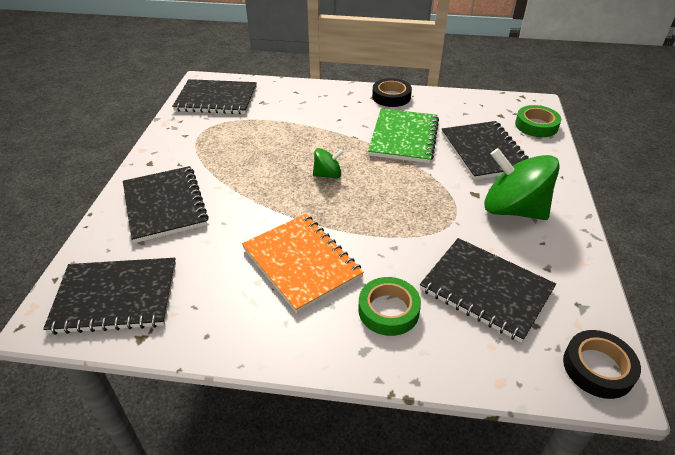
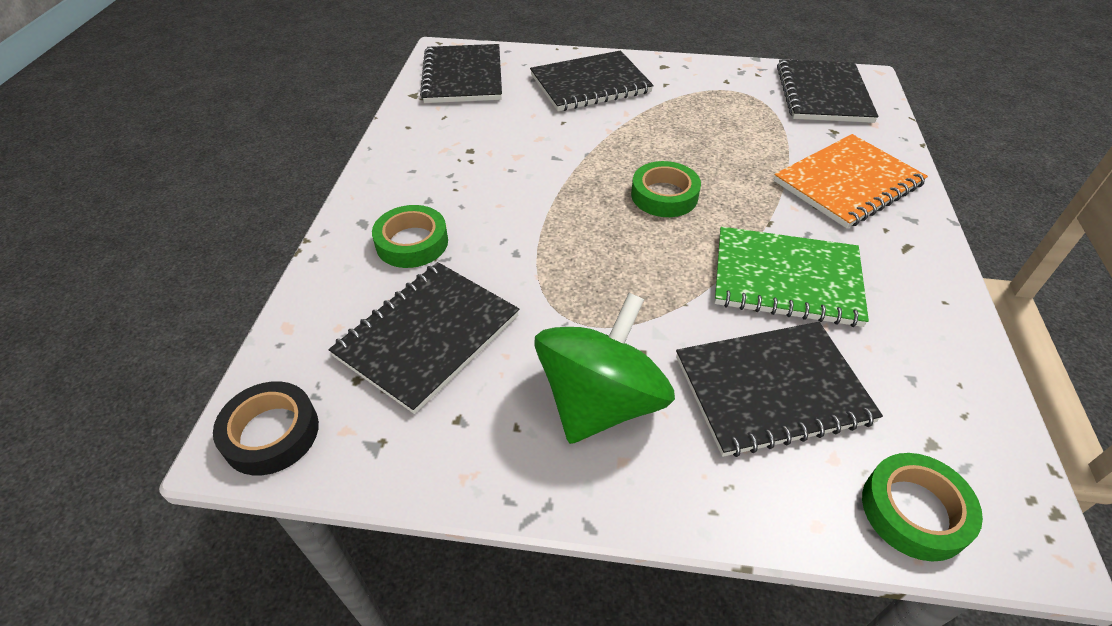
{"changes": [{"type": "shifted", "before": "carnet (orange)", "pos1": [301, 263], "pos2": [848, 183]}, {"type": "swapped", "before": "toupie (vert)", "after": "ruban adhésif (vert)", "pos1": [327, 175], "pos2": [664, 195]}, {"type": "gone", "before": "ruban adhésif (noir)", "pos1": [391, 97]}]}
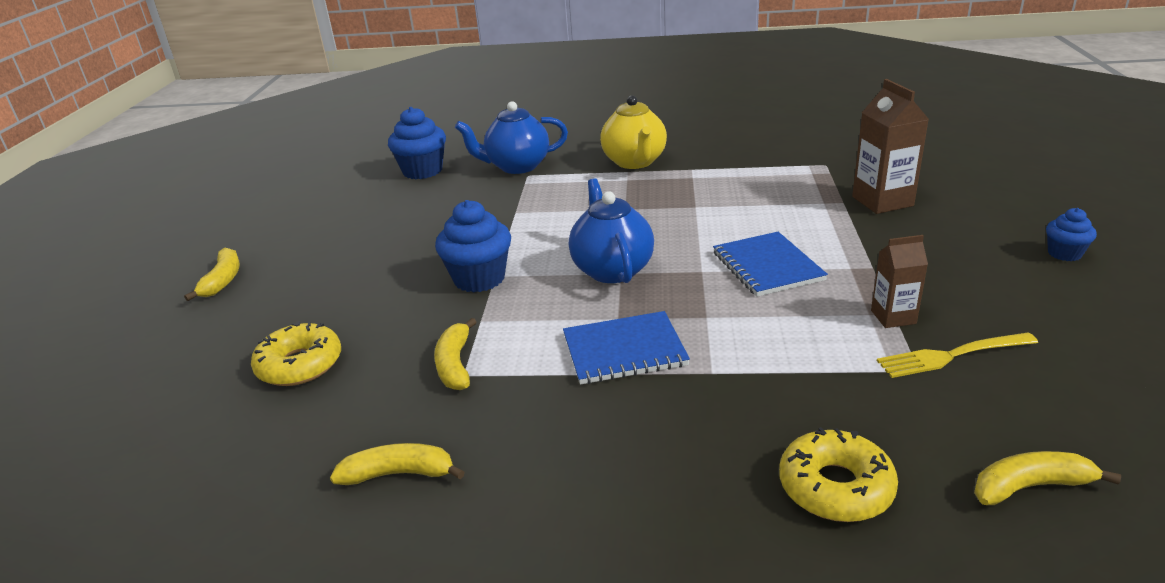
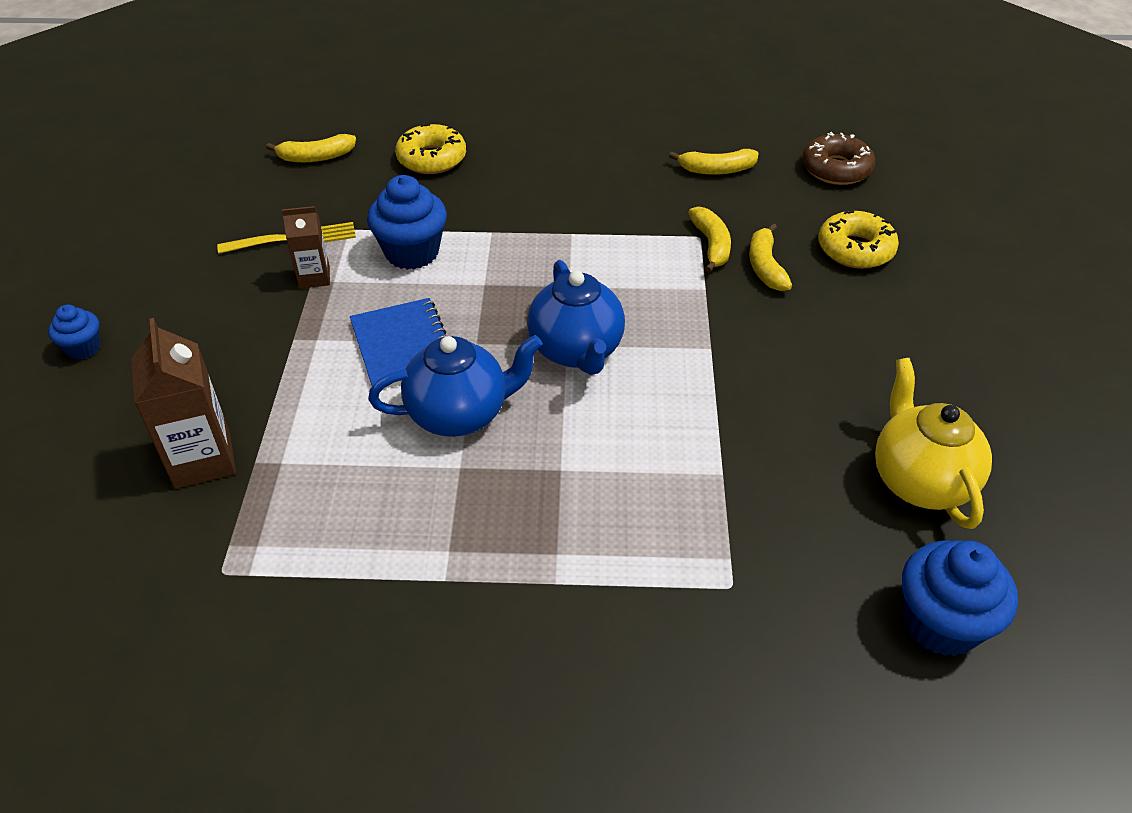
{"changes": [{"type": "shifted", "before": "banane (jaune)", "pos1": [223, 280], "pos2": [765, 266]}, {"type": "shifted", "before": "muffin (bleu)", "pos1": [479, 278], "pos2": [412, 252]}, {"type": "shifted", "before": "théière (bleu)", "pos1": [517, 166], "pos2": [459, 414]}, {"type": "gone", "before": "carnet (bleu)", "pos1": [624, 350]}, {"type": "shifted", "before": "théière (jaune)", "pos1": [634, 162], "pos2": [919, 481]}, {"type": "new", "after": "beignet (marron)", "pos2": [836, 169]}]}
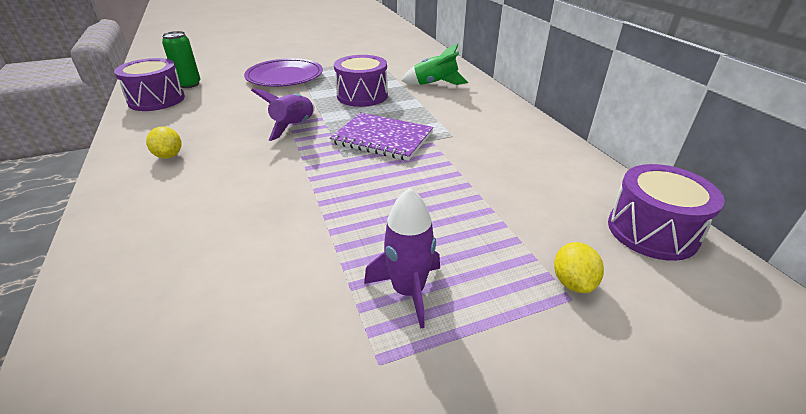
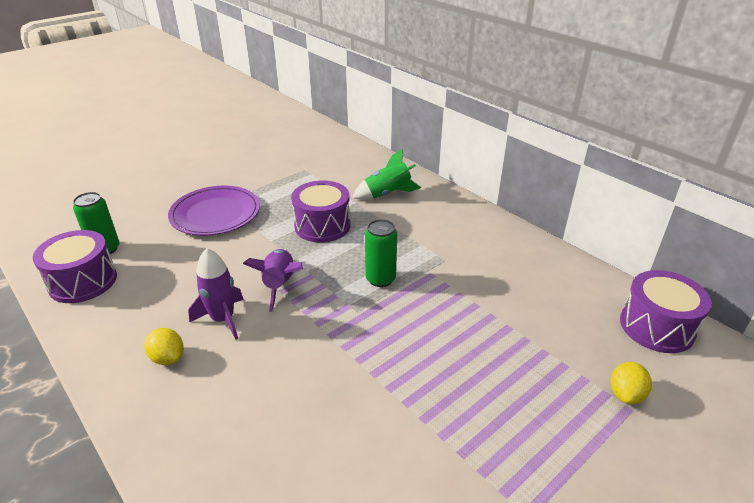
{"changes": [{"type": "swapped", "before": "carnet (violet)", "after": "canette (vert)", "pos1": [382, 138], "pos2": [380, 279]}, {"type": "shifted", "before": "fusée (violet)", "pos1": [408, 291], "pos2": [223, 319]}, {"type": "rotated", "before": "citron (jaune)", "pos1": [572, 282], "pos2": [625, 394], "turn": 45}]}
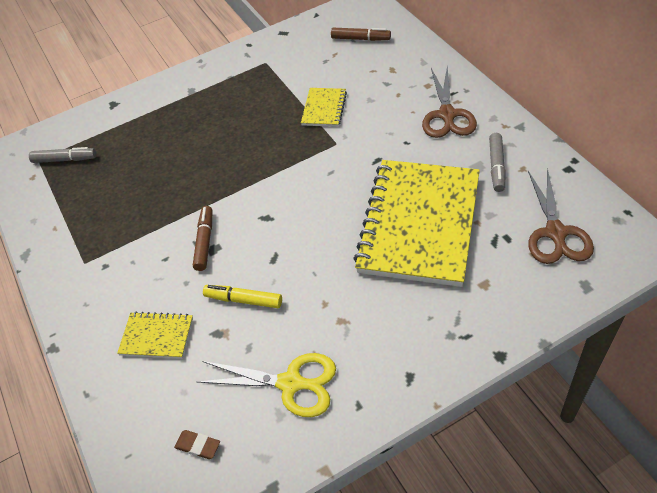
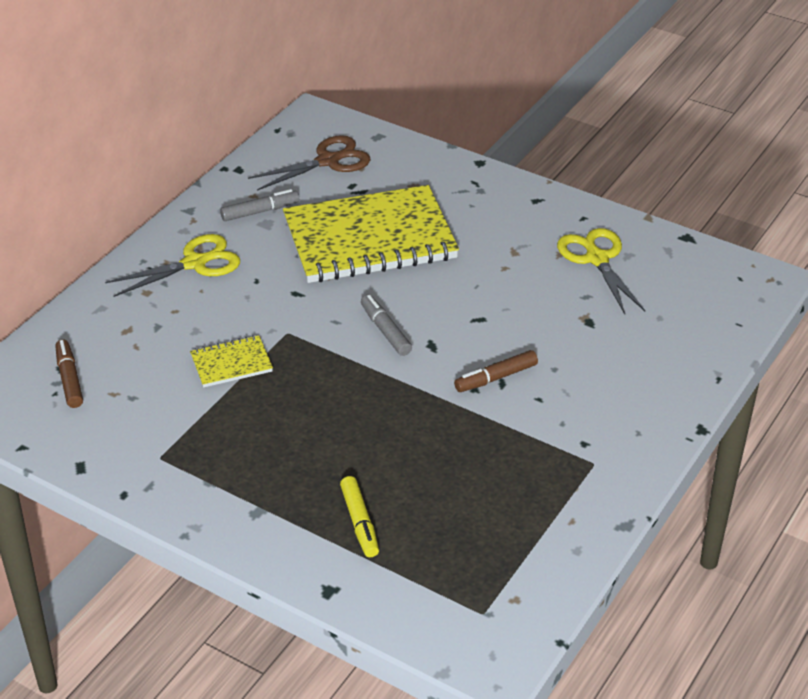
{"changes": [{"type": "shifted", "before": "feutre (gris)", "pos1": [65, 159], "pos2": [385, 331]}, {"type": "gone", "before": "carnet (jaune)", "pos1": [157, 336]}, {"type": "gone", "before": "gomme (marron)", "pos1": [198, 446]}, {"type": "shifted", "before": "feutre (jaune)", "pos1": [243, 300], "pos2": [359, 522]}, {"type": "repainted", "before": "ciseaux (marron)", "after": "ciseaux (jaune)", "pos1": [447, 115], "pos2": [195, 263]}]}
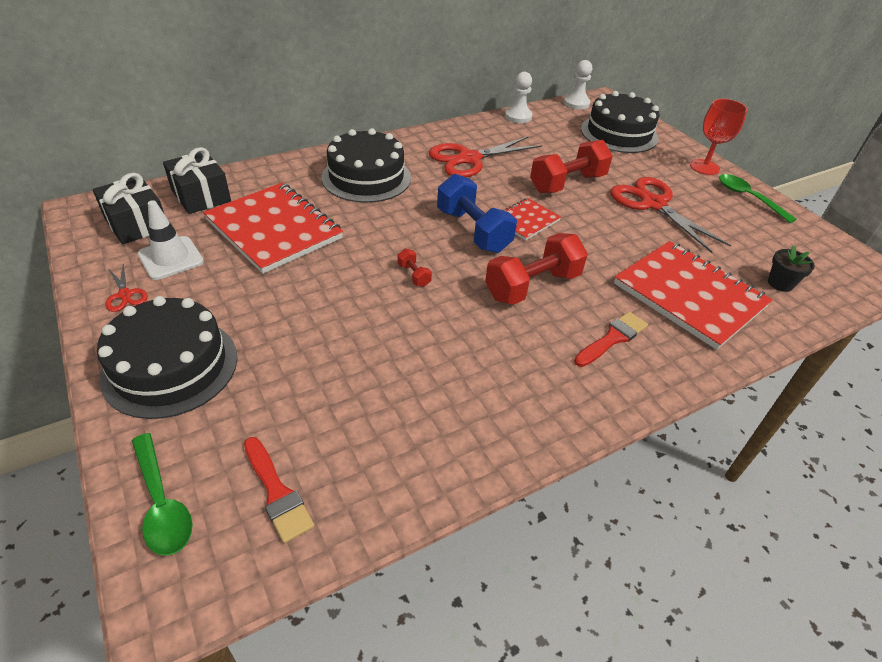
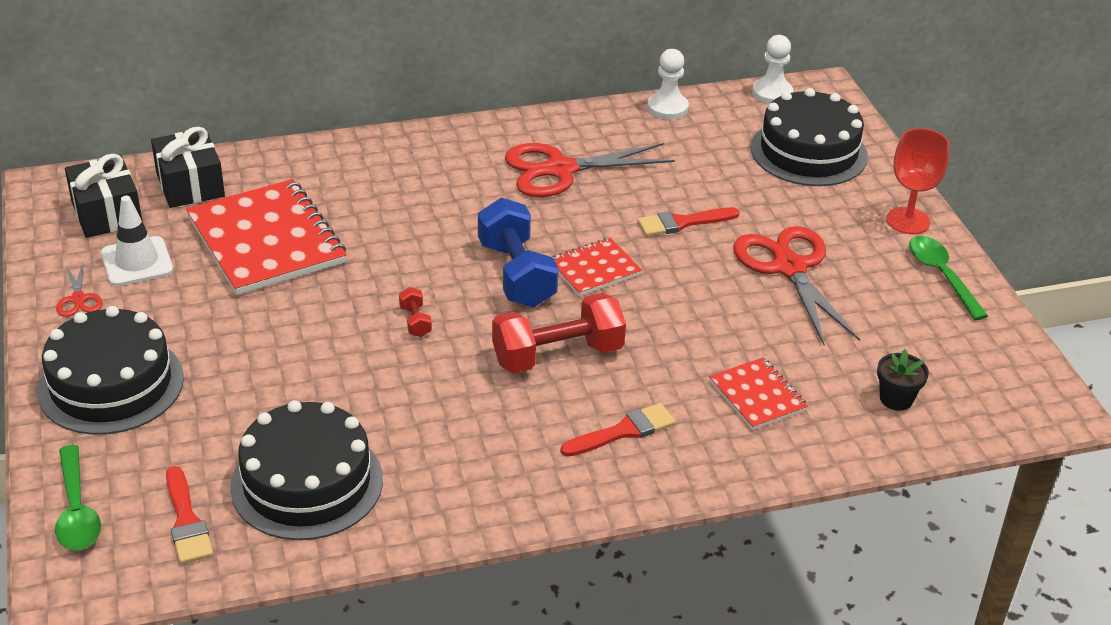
{"changes": [{"type": "shifted", "before": "gâteau (noir)", "pos1": [366, 177], "pos2": [307, 483]}, {"type": "swapped", "before": "haltère (rouge)", "after": "pinceau (rouge)", "pos1": [567, 183], "pos2": [682, 223]}, {"type": "scaled", "before": "carnet (rouge)", "pos1": [689, 295], "pos2": [757, 396], "scale": 0.51}]}
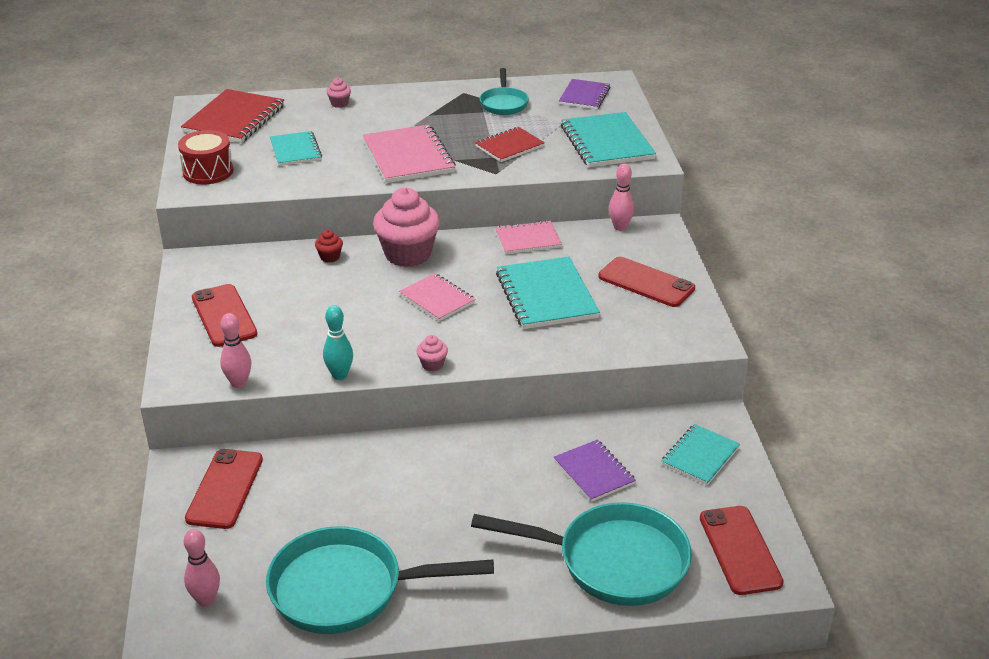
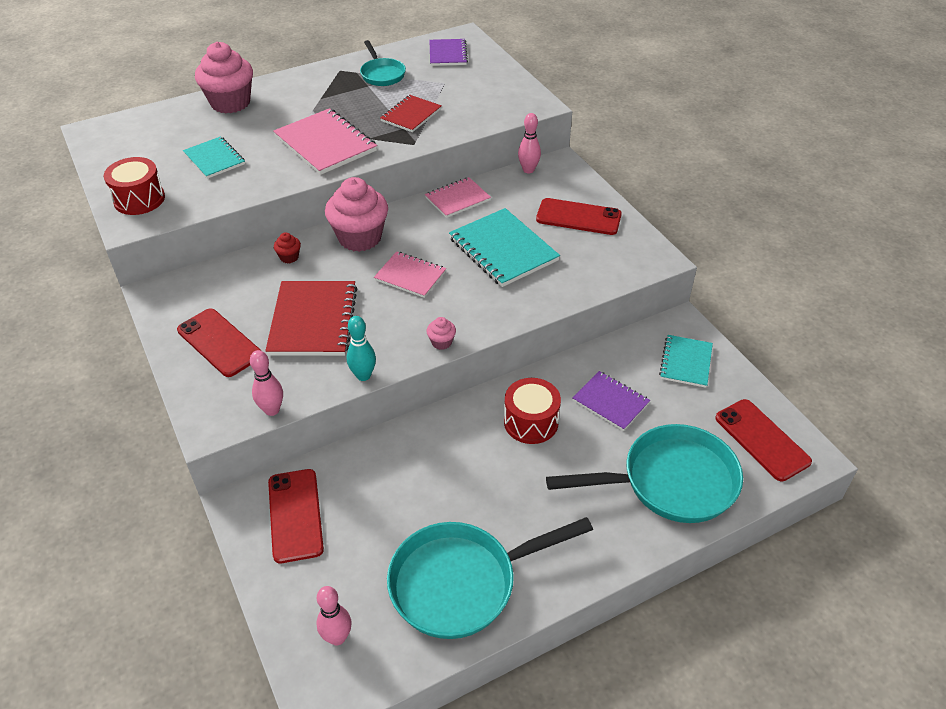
{"changes": [{"type": "shifted", "before": "carnet (rouge)", "pos1": [234, 119], "pos2": [313, 320]}, {"type": "scaled", "before": "muffin (rose)", "pos1": [339, 103], "pos2": [230, 103], "scale": 2.38}, {"type": "gone", "before": "carnet (turquoise)", "pos1": [607, 143]}, {"type": "new", "after": "tambour (rouge)", "pos2": [531, 422]}]}
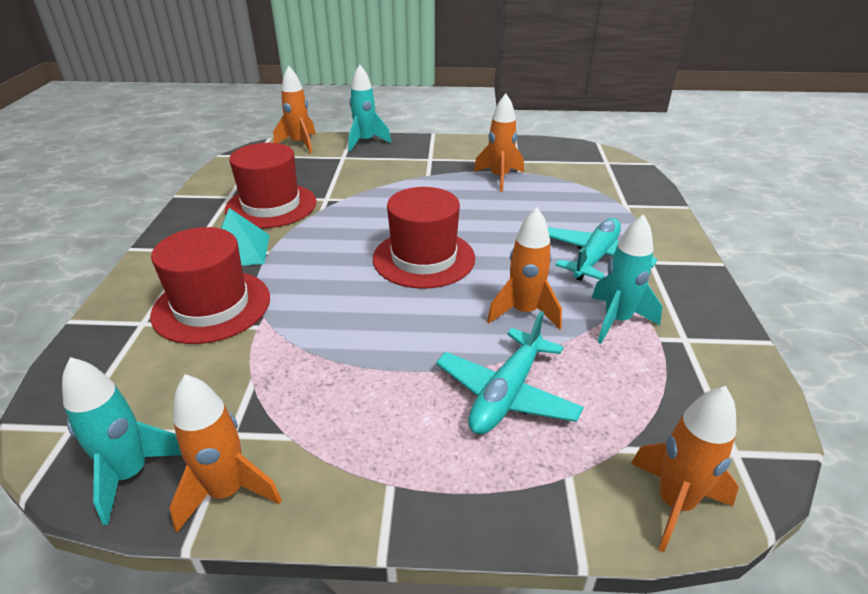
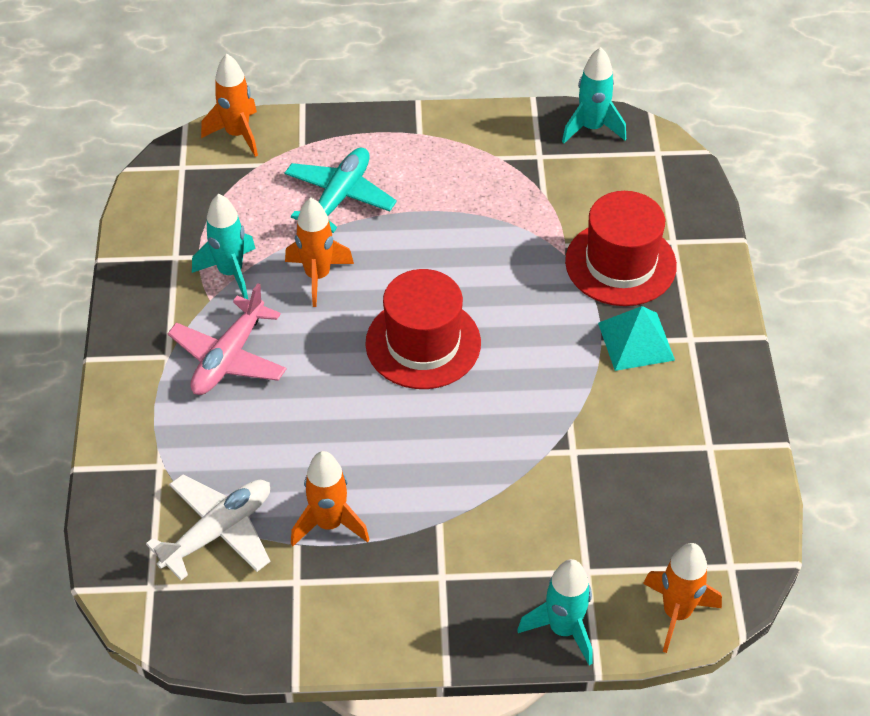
{"changes": [{"type": "gone", "before": "fusée (orange)", "pos1": [227, 492]}, {"type": "gone", "before": "chapeau (rouge)", "pos1": [271, 205]}, {"type": "repainted", "before": "avion (turquoise)", "after": "avion (rose)", "pos1": [595, 257], "pos2": [229, 357]}, {"type": "new", "after": "avion (blanc)", "pos2": [218, 531]}]}
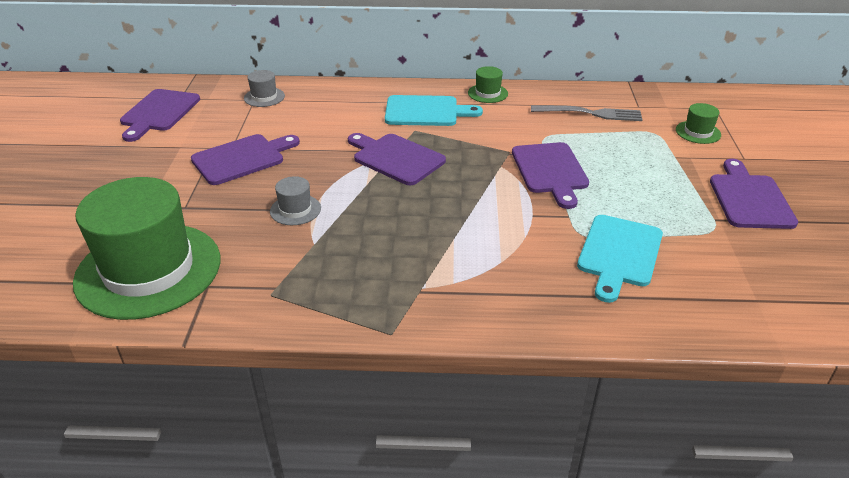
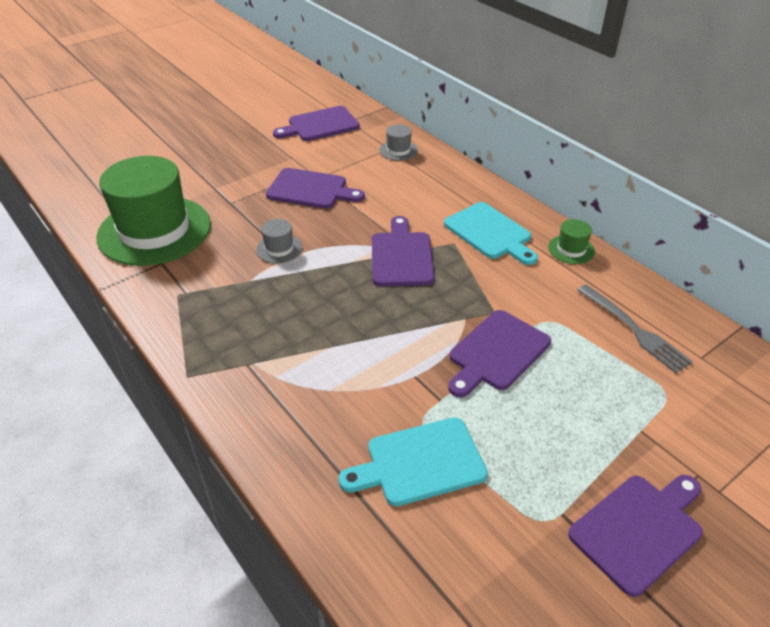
{"changes": [{"type": "gone", "before": "chapeau (vert)", "pos1": [698, 132]}]}
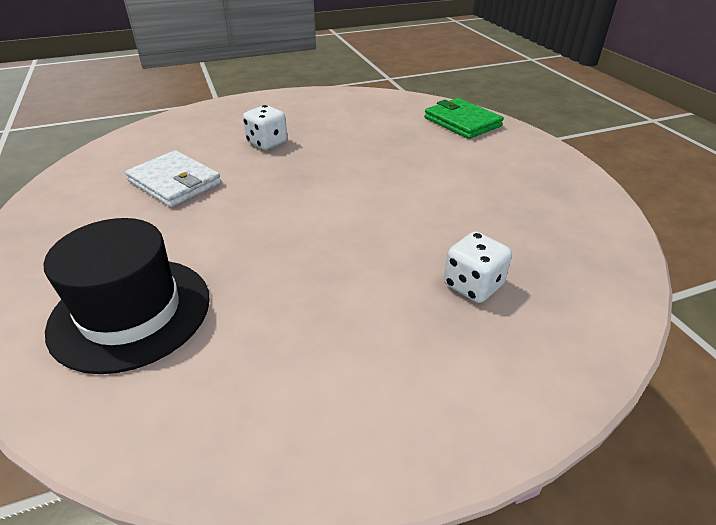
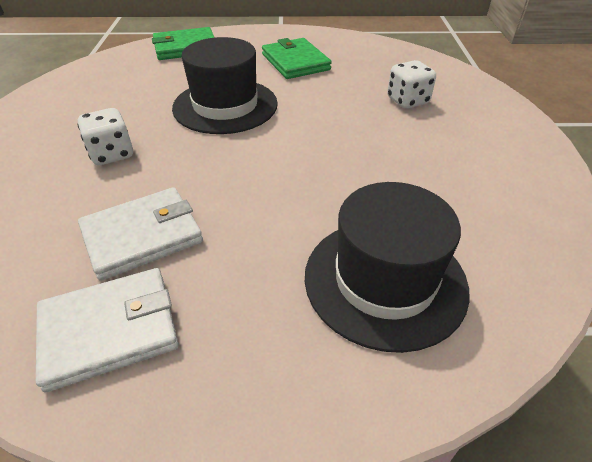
{"changes": [{"type": "new", "after": "portefeuille (blanc)", "pos2": [110, 329]}, {"type": "new", "after": "chapeau (noir)", "pos2": [225, 106]}, {"type": "new", "after": "portefeuille (vert)", "pos2": [295, 62]}]}
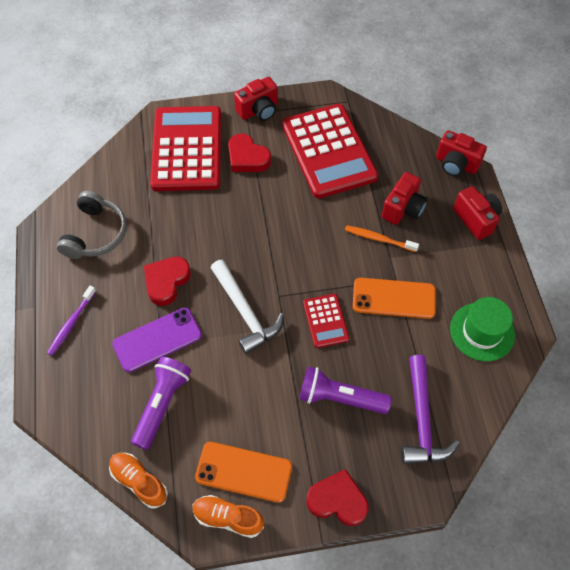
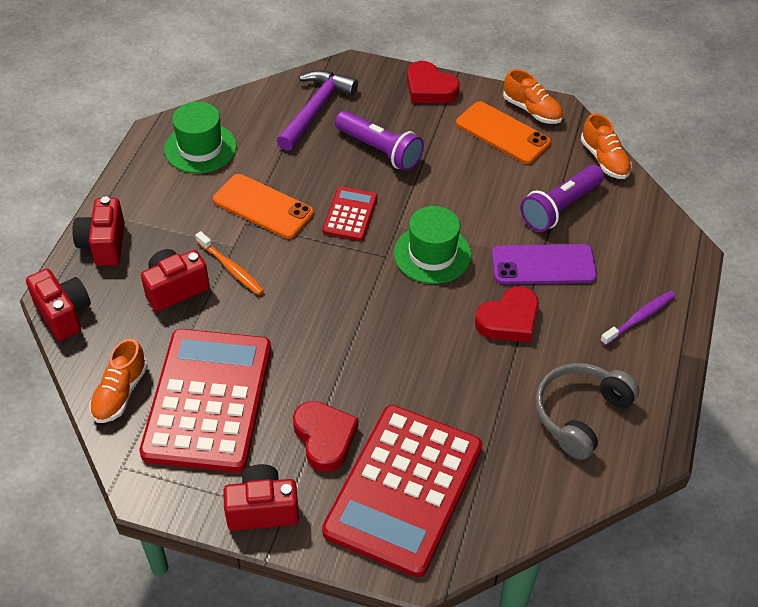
{"changes": [{"type": "swapped", "before": "marteau (blanc)", "after": "chapeau (vert)", "pos1": [245, 312], "pos2": [432, 254]}, {"type": "new", "after": "chaussure (orange)", "pos2": [120, 393]}]}
